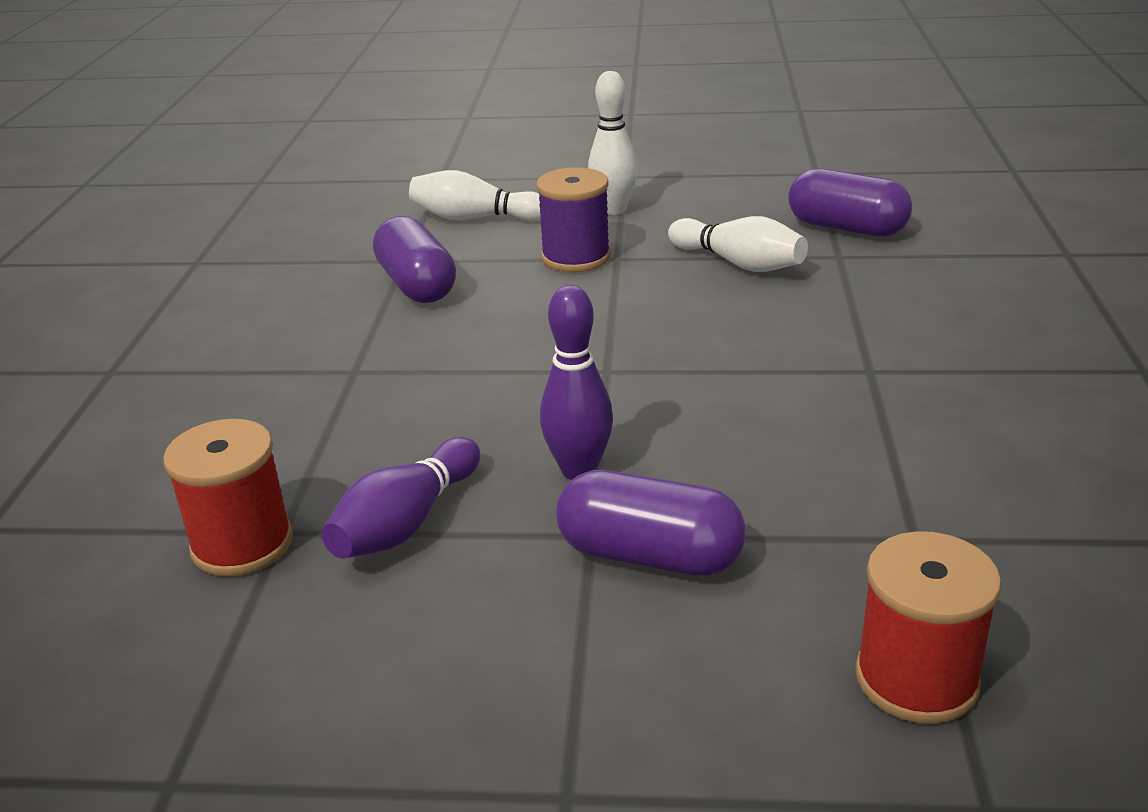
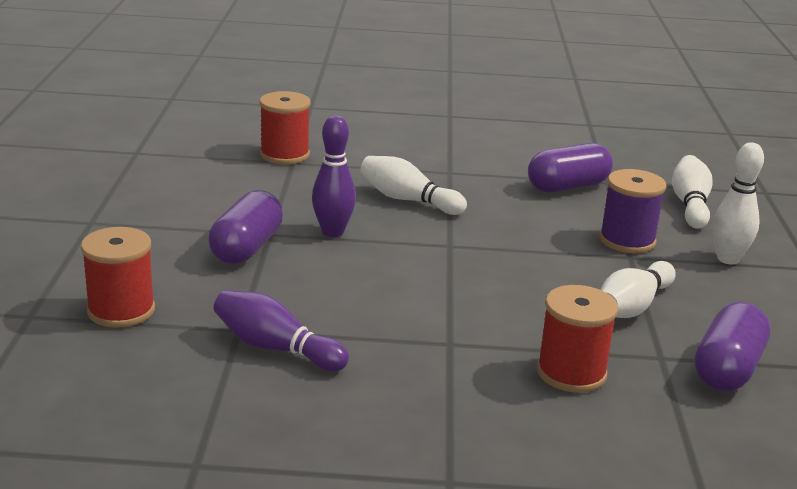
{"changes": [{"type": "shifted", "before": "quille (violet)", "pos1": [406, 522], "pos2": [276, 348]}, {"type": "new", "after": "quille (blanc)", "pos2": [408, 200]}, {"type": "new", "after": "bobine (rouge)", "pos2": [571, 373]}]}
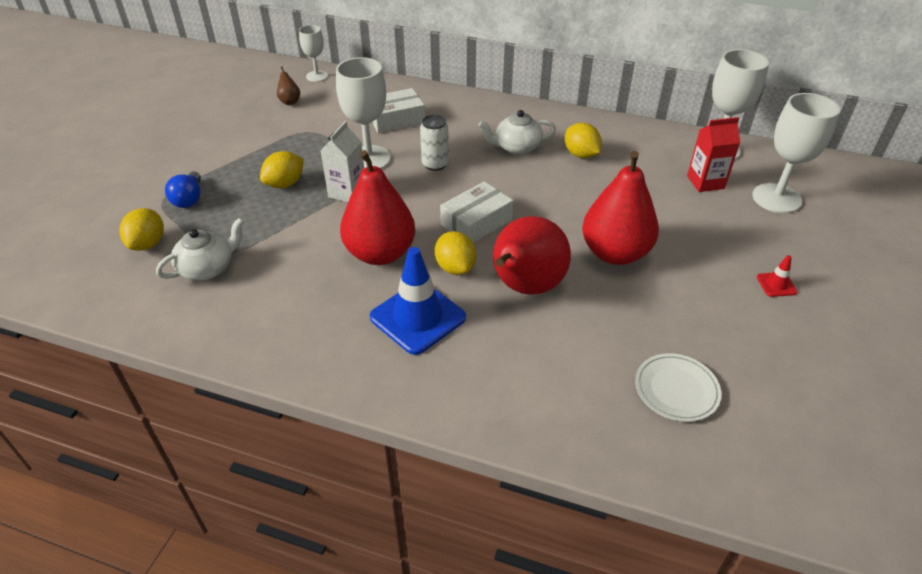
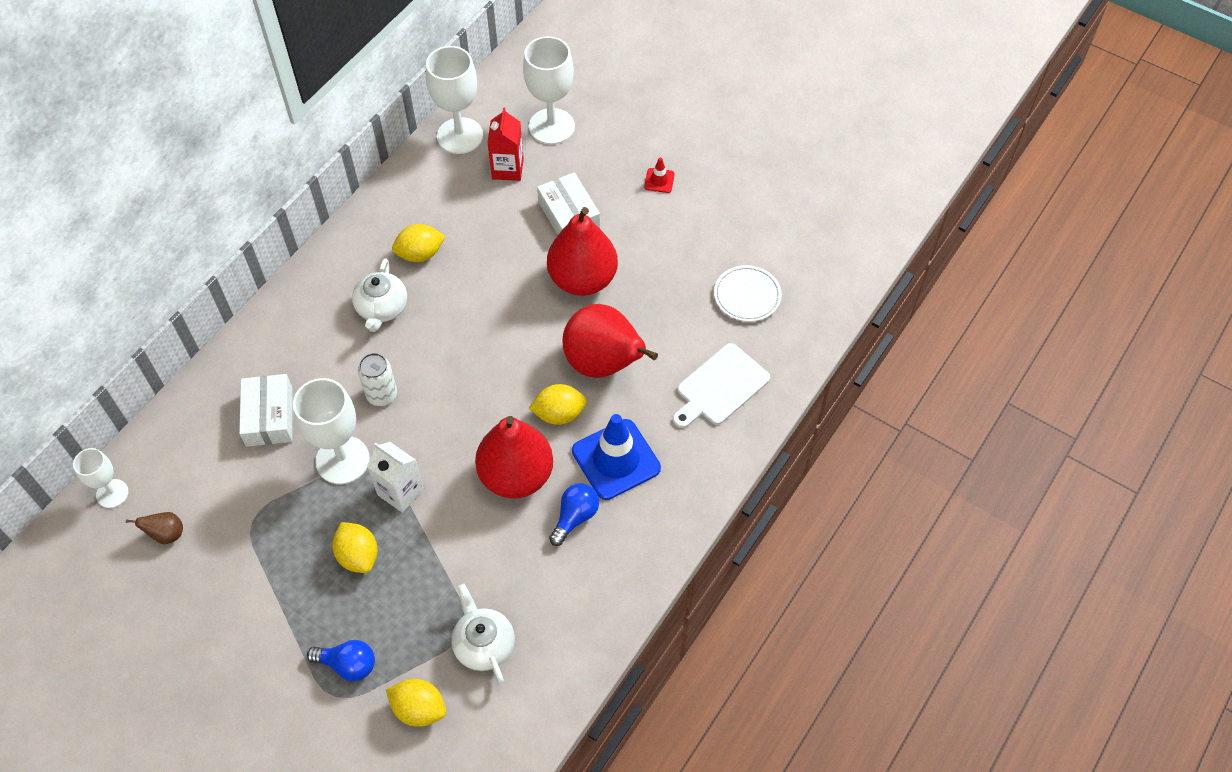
{"changes": [{"type": "shifted", "before": "boîte (blanc)", "pos1": [476, 222], "pos2": [569, 215]}, {"type": "new", "after": "ampoule (bleu)", "pos2": [575, 517]}, {"type": "new", "after": "planche à découper (blanc)", "pos2": [720, 387]}]}
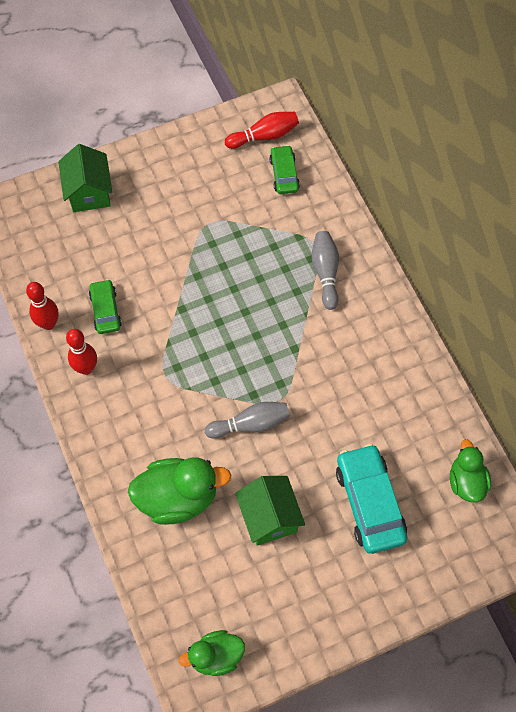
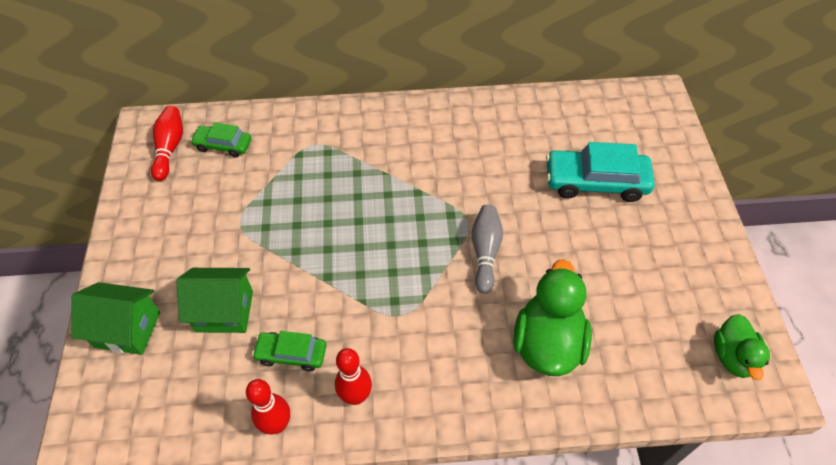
{"changes": [{"type": "shifted", "before": "maison (vert)", "pos1": [269, 517], "pos2": [224, 311]}, {"type": "gone", "before": "quille (gris)", "pos1": [325, 272]}, {"type": "gone", "before": "canard (vert)", "pos1": [466, 481]}]}
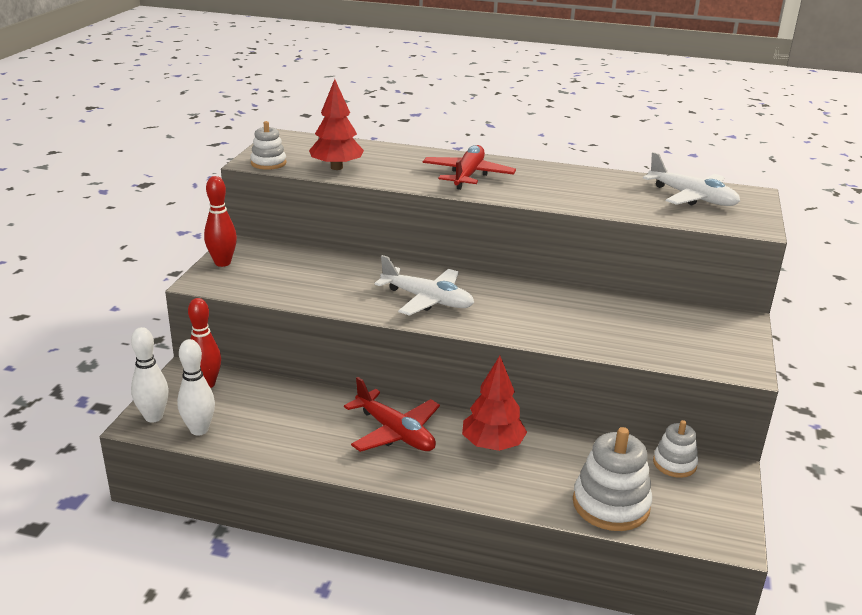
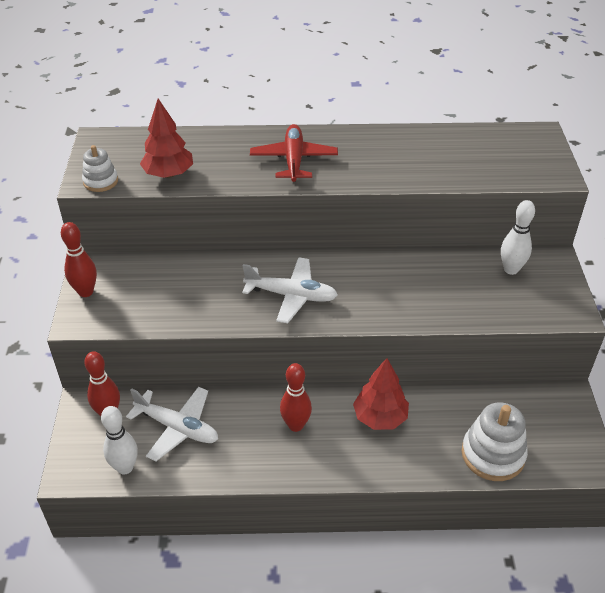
{"changes": [{"type": "shifted", "before": "quille (blanc)", "pos1": [153, 417], "pos2": [511, 269]}, {"type": "swapped", "before": "avion (rouge)", "after": "quille (rouge)", "pos1": [395, 432], "pos2": [295, 425]}, {"type": "shifted", "before": "avion (blanc)", "pos1": [692, 197], "pos2": [177, 428]}, {"type": "gone", "before": "jouet à empiler (blanc)", "pos1": [674, 463]}]}
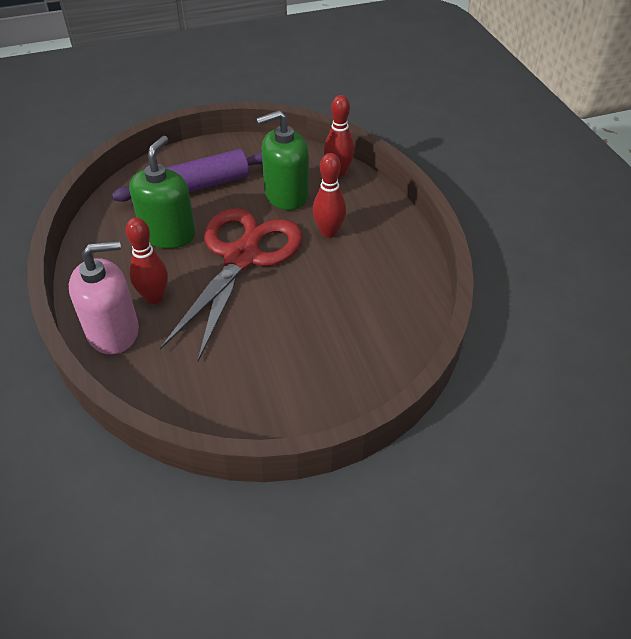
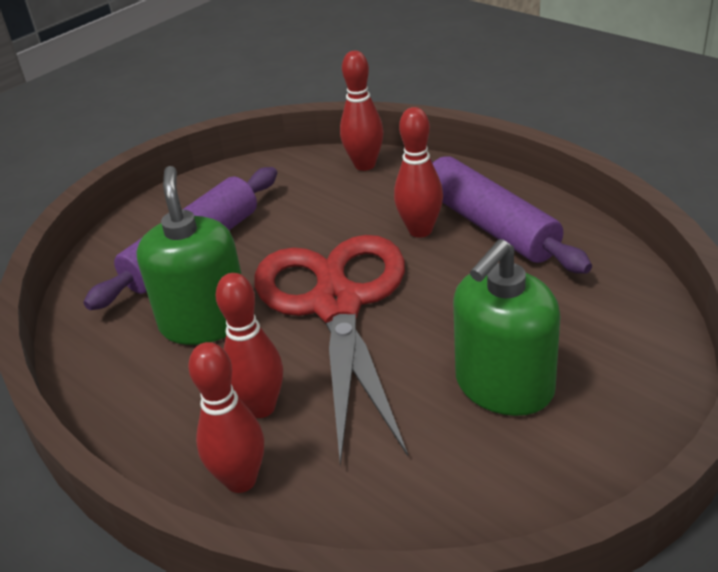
{"changes": [{"type": "swapped", "before": "distributeur de savon (rose)", "after": "quille (rouge)", "pos1": [113, 331], "pos2": [241, 480]}, {"type": "shifted", "before": "distributeur de savon (vert)", "pos1": [286, 195], "pos2": [504, 386]}, {"type": "new", "after": "rouleau à pâtisserie (violet)", "pos2": [489, 225]}]}
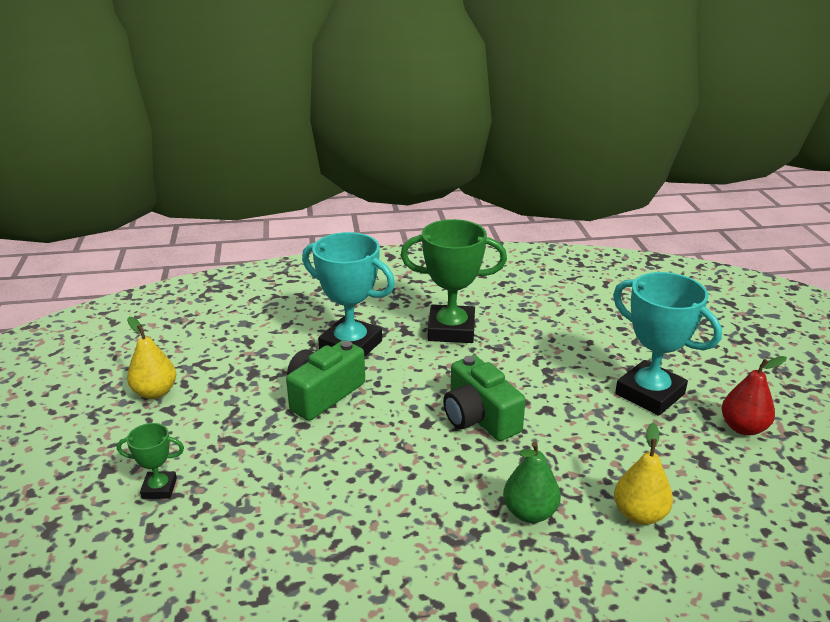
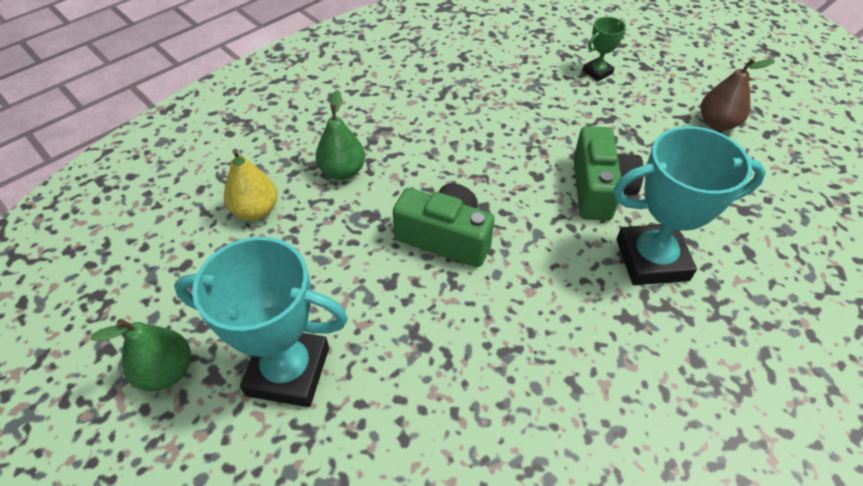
{"changes": [{"type": "repainted", "before": "poire (jaune)", "after": "poire (marron)", "pos1": [155, 392], "pos2": [717, 123]}, {"type": "gone", "before": "trophée (vert)", "pos1": [451, 330]}, {"type": "repainted", "before": "poire (rouge)", "after": "poire (vert)", "pos1": [743, 428], "pos2": [166, 372]}]}
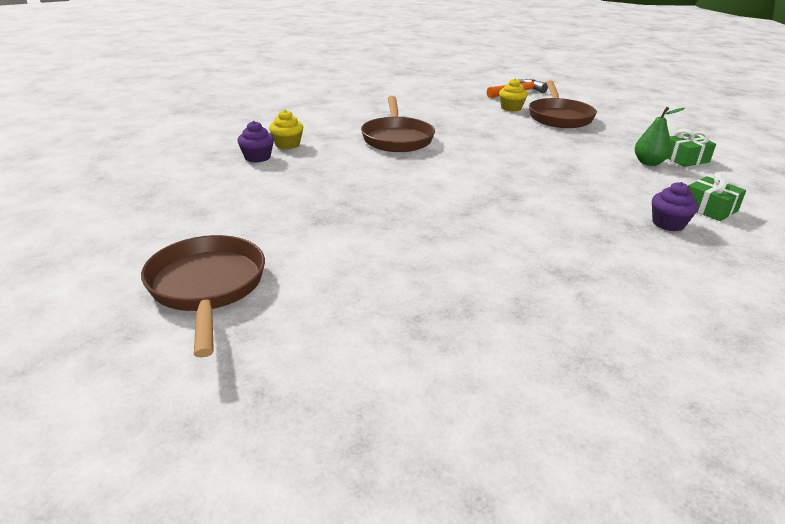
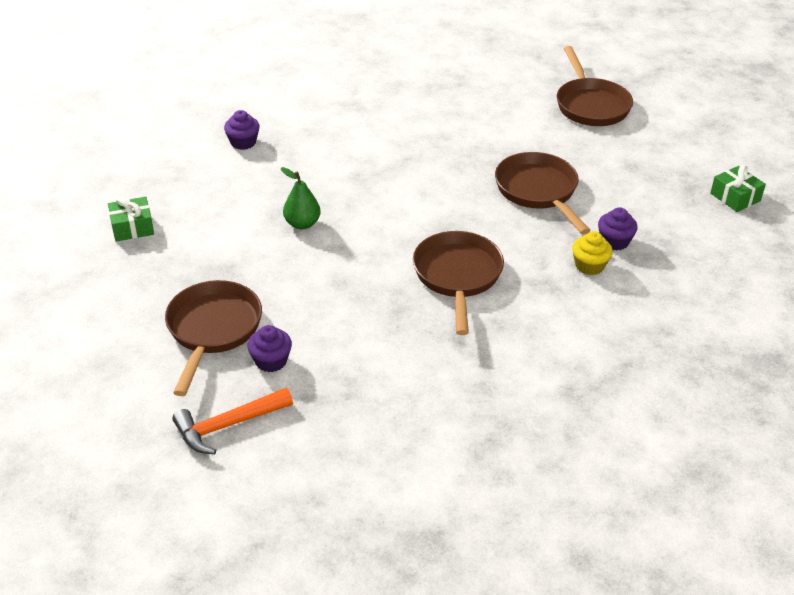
{"changes": [{"type": "repainted", "before": "muffin (jaune)", "after": "muffin (violet)", "pos1": [511, 108], "pos2": [271, 361]}, {"type": "shifted", "before": "poire (vert)", "pos1": [648, 163], "pos2": [302, 224]}, {"type": "shifted", "before": "cadeau (vert)", "pos1": [709, 208], "pos2": [735, 197]}, {"type": "new", "after": "poêle (marron)", "pos2": [538, 191]}]}
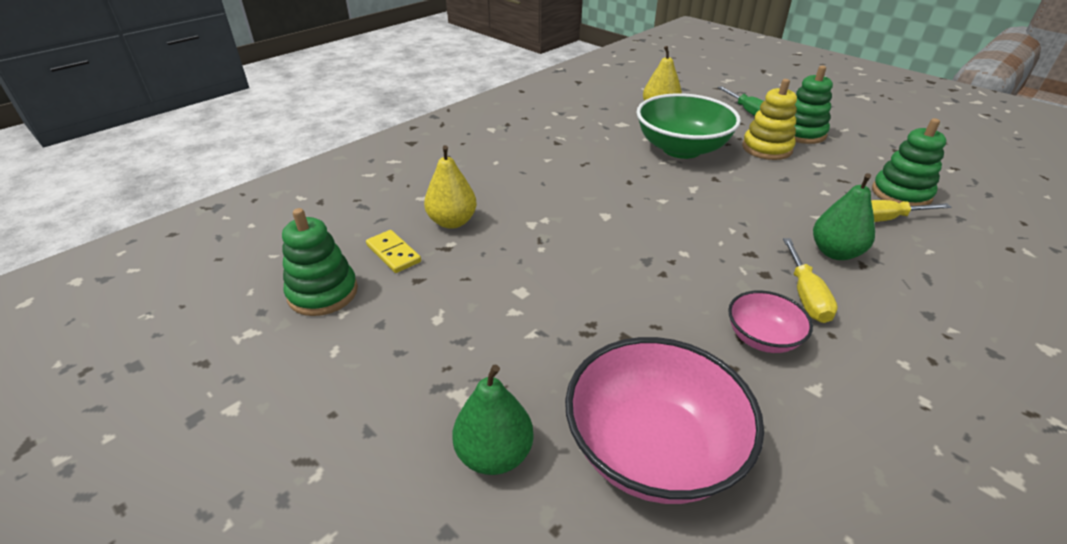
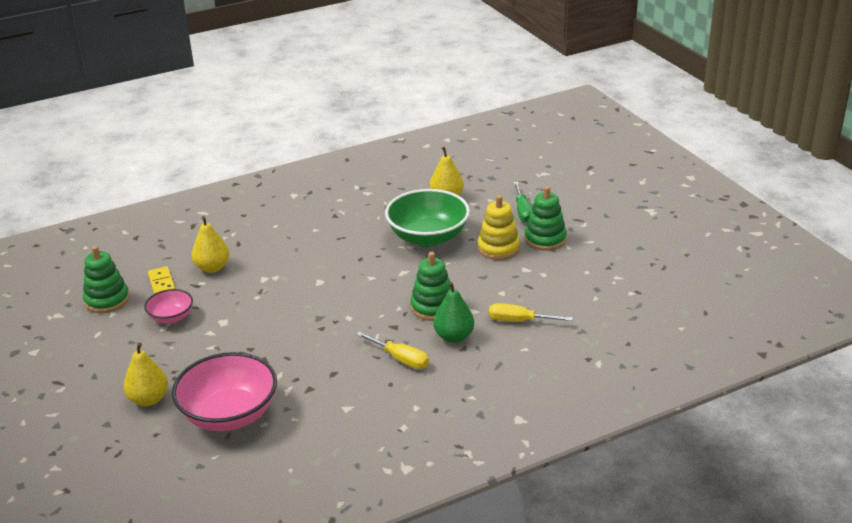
{"changes": [{"type": "repainted", "before": "poire (vert)", "after": "poire (jaune)", "pos1": [494, 454], "pos2": [149, 399]}, {"type": "shifted", "before": "bol (rose)", "pos1": [762, 338], "pos2": [171, 317]}, {"type": "rotated", "before": "tournevis (jaune)", "pos1": [805, 295], "pos2": [400, 359], "turn": -75}, {"type": "shifted", "before": "jouet à empiler (vert)", "pos1": [901, 194], "pos2": [433, 307]}]}
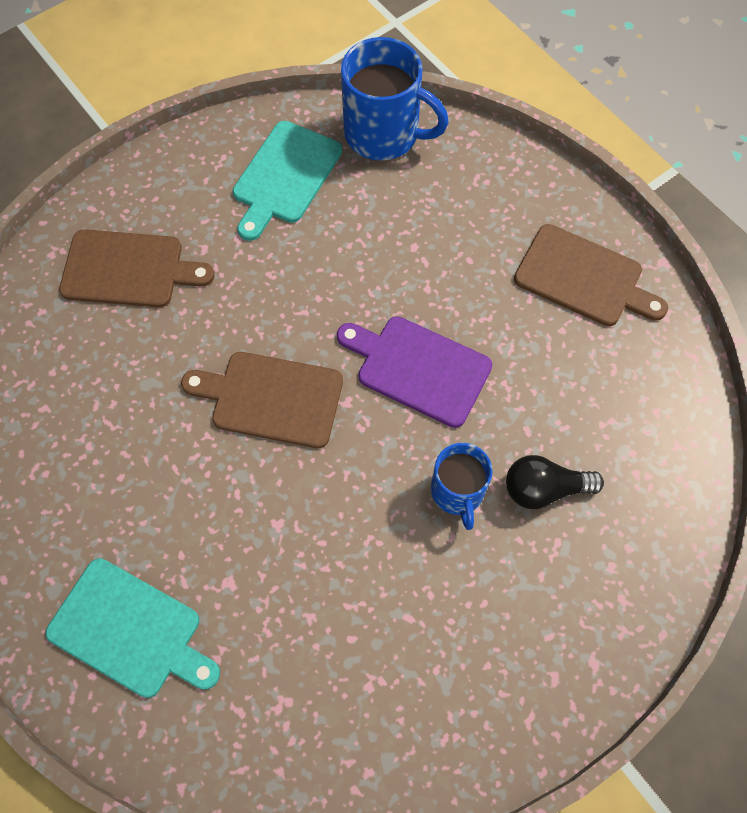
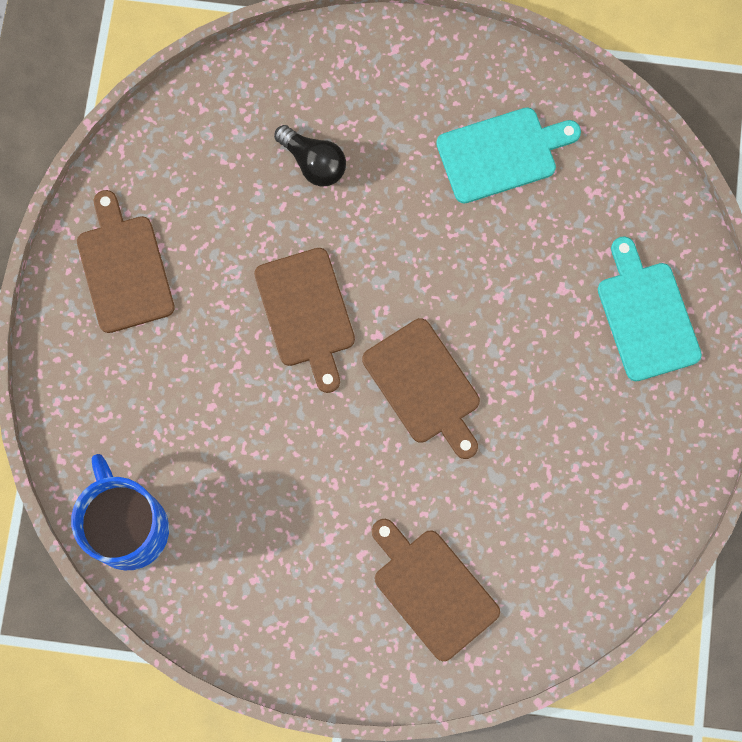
{"changes": [{"type": "shifted", "before": "planche à découper (turquoise)", "pos1": [285, 176], "pos2": [502, 154]}, {"type": "repainted", "before": "planche à découper (violet)", "after": "planche à découper (marron)", "pos1": [418, 368], "pos2": [306, 313]}, {"type": "gone", "before": "tasse (bleu)", "pos1": [457, 492]}]}
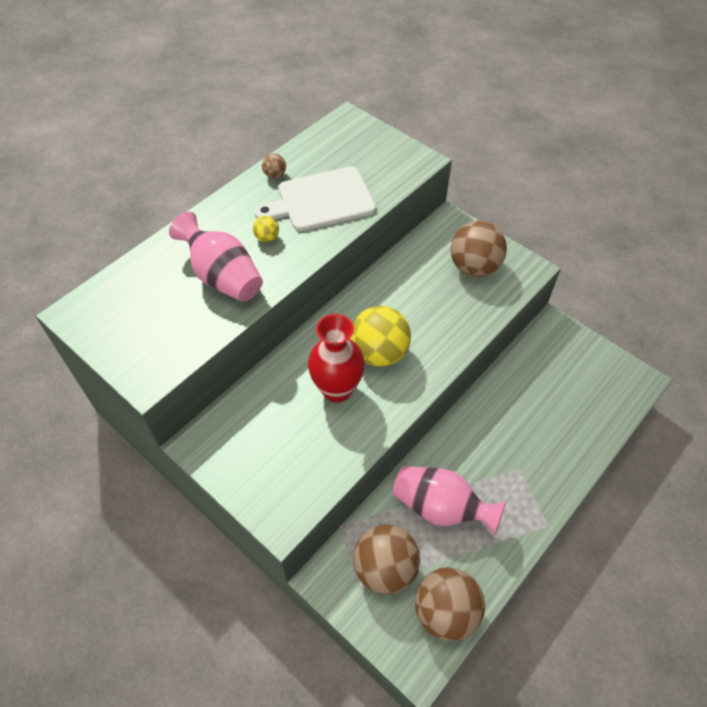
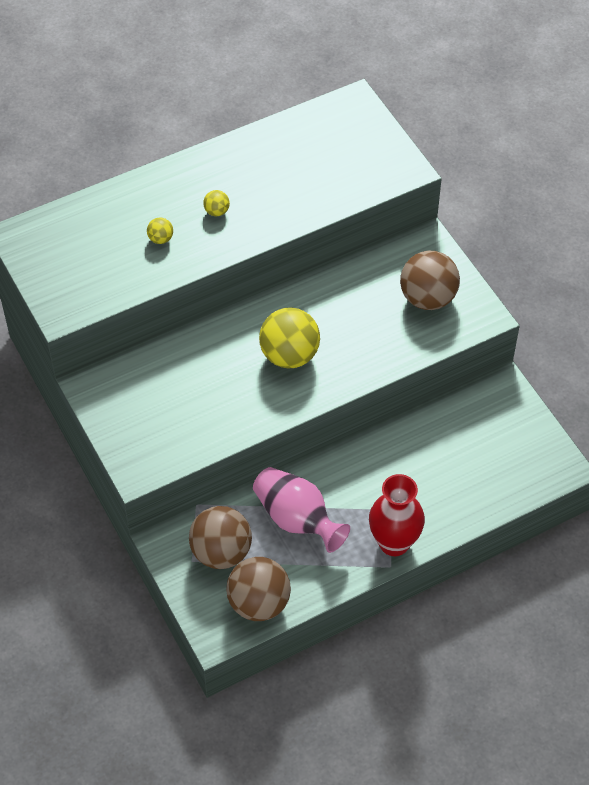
{"changes": [{"type": "swapped", "before": "vase (rose)", "after": "balle (jaune)", "pos1": [223, 277], "pos2": [160, 239]}, {"type": "gone", "before": "planche à découper (blanc)", "pos1": [321, 200]}, {"type": "gone", "before": "balle (marron)", "pos1": [275, 175]}, {"type": "shifted", "before": "vase (rouge)", "pos1": [337, 389], "pos2": [394, 543]}]}
